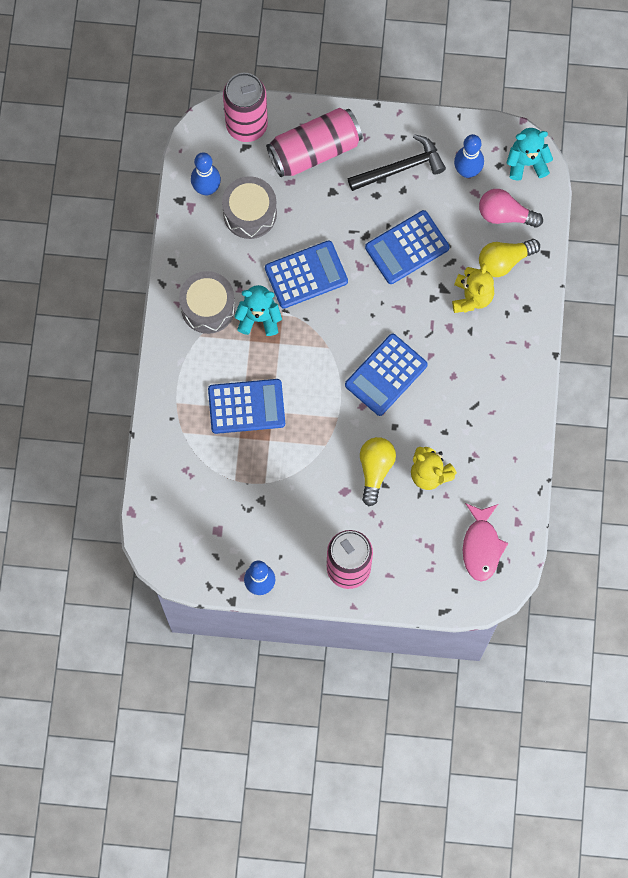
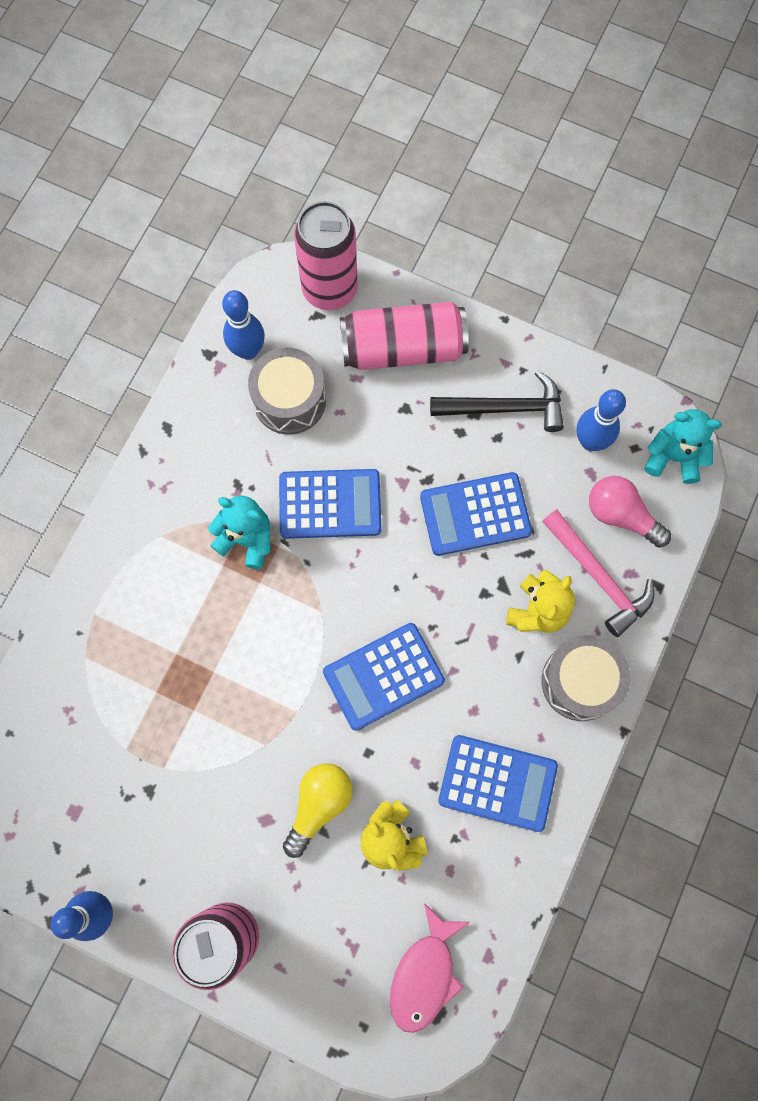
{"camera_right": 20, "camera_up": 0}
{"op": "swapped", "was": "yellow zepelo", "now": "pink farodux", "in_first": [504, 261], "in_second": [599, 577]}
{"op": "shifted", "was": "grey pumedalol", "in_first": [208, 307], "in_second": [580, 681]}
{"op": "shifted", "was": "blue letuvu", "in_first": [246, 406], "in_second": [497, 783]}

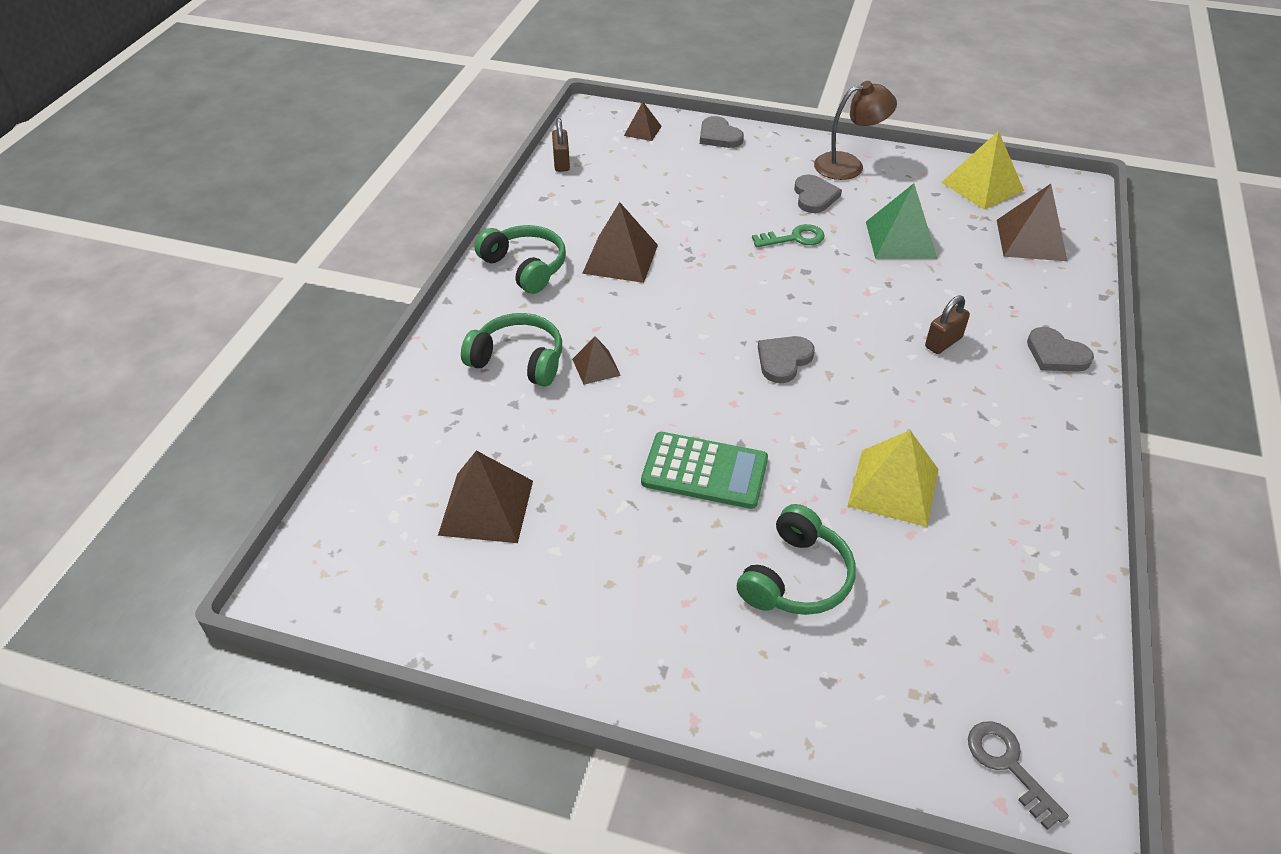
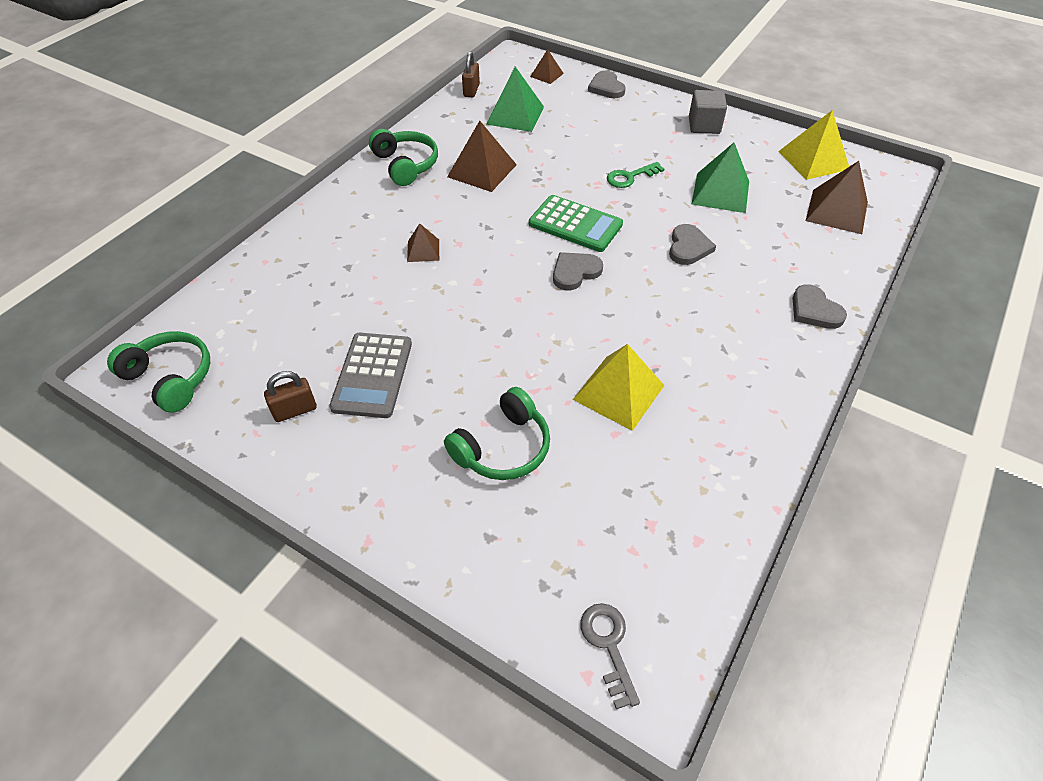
{"camera_right": 15, "camera_up": 5}
{"op": "swapped", "was": "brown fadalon", "now": "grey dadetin", "in_first": [848, 165], "in_second": [704, 126]}
{"op": "shifted", "was": "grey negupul", "in_first": [814, 196], "in_second": [688, 247]}
{"op": "rotated", "was": "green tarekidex", "in_first": [794, 238], "in_second": [630, 177], "clockwise": 150}
{"op": "shifted", "was": "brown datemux", "in_first": [943, 342], "in_second": [295, 410]}
{"op": "shifted", "was": "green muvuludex", "in_first": [518, 360], "in_second": [170, 378]}
{"op": "shifted", "was": "green letuvu", "in_first": [704, 471], "in_second": [575, 224]}
{"op": "gone", "was": "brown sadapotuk", "in_first": [486, 507]}
{"op": "new", "now": "green sadapotuk", "in_second": [515, 115]}
{"op": "new", "now": "grey letuvu", "in_second": [373, 375]}

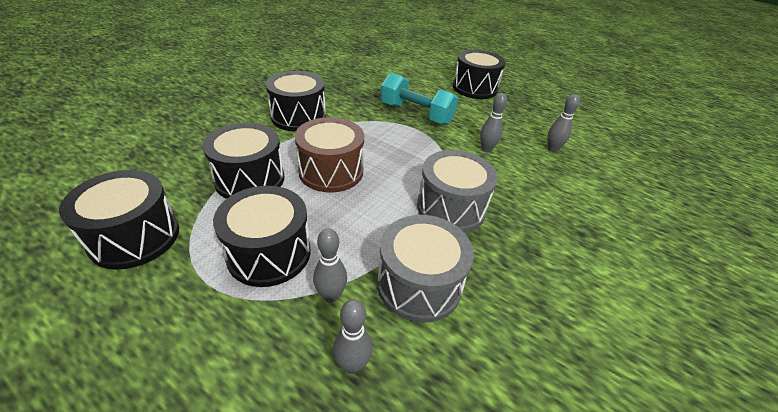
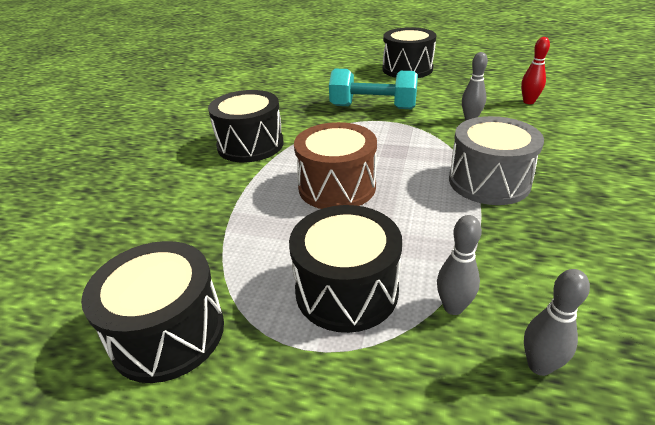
{"camera_right": -15, "camera_up": -5}
{"op": "repainted", "was": "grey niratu", "now": "red niratu", "in_first": [552, 149], "in_second": [528, 102]}
{"op": "gone", "was": "black pumedalol", "in_first": [250, 179]}
{"op": "gone", "was": "grey pumedalol", "in_first": [419, 284]}

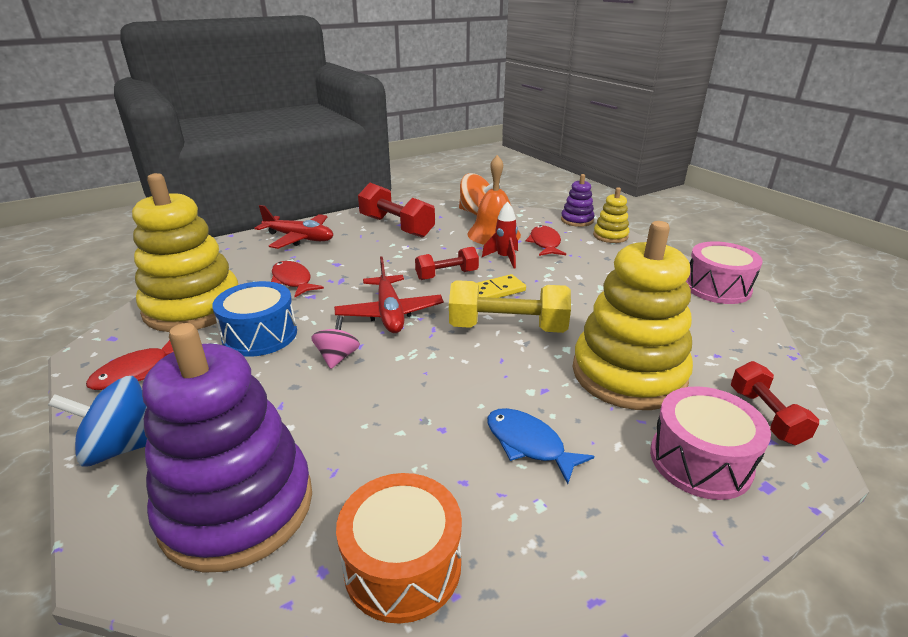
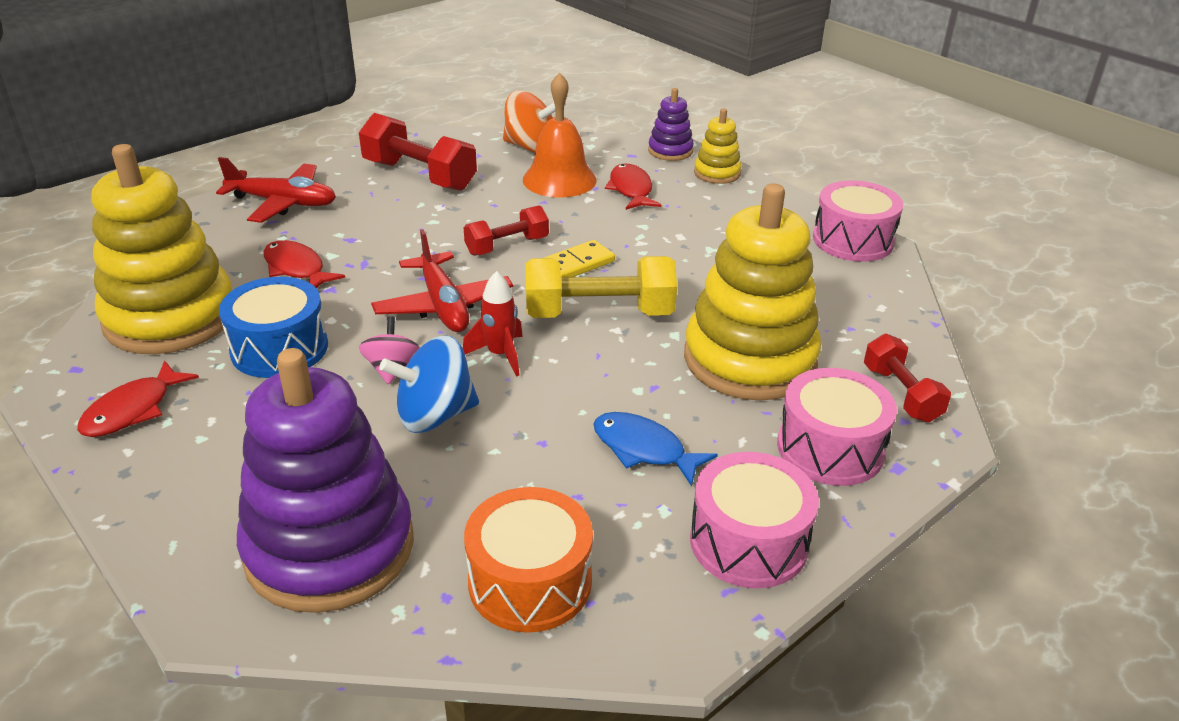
{"camera_right": -10, "camera_up": 5}
{"op": "shifted", "was": "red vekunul", "in_first": [504, 258], "in_second": [500, 355]}
{"op": "shifted", "was": "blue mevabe", "in_first": [121, 447], "in_second": [434, 415]}
{"op": "new", "now": "pink pumedalol", "in_second": [748, 542]}

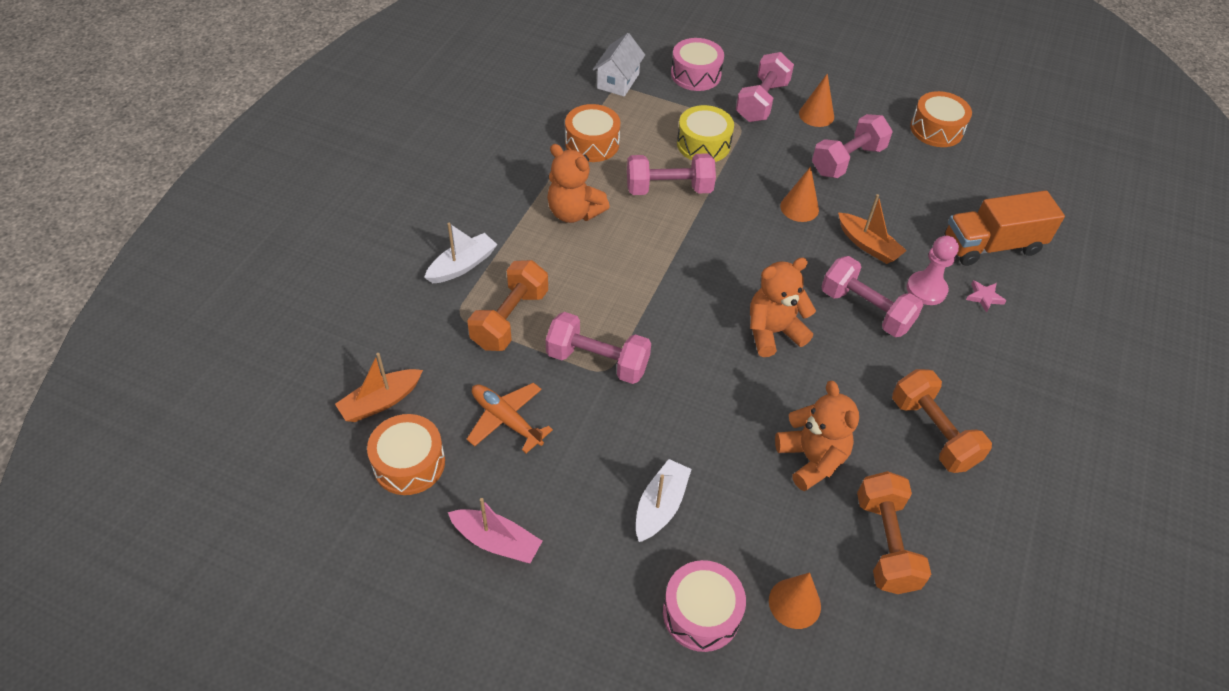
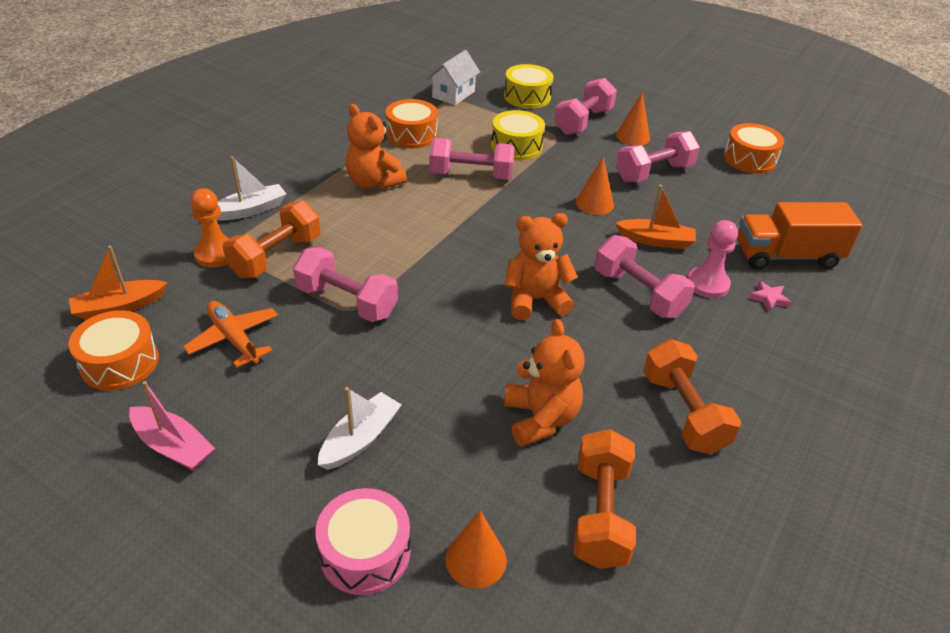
{"camera_right": 10, "camera_up": -10}
{"op": "repainted", "was": "pink pumedalol", "now": "yellow pumedalol", "in_first": [695, 74], "in_second": [527, 97]}
{"op": "rotated", "was": "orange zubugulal", "in_first": [868, 245], "in_second": [656, 240], "clockwise": -45}
{"op": "new", "now": "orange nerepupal", "in_second": [216, 254]}

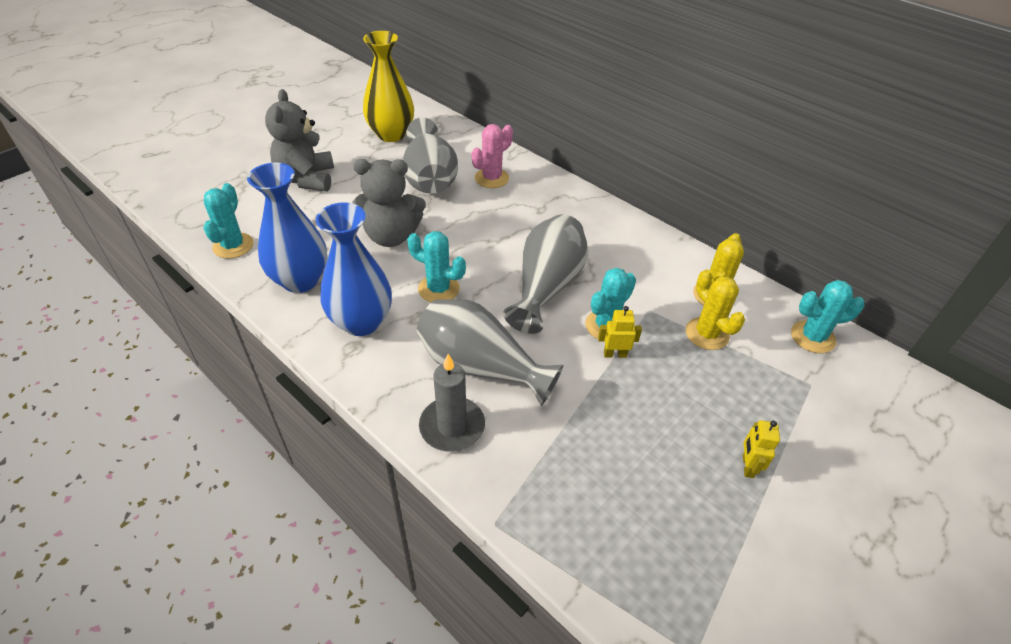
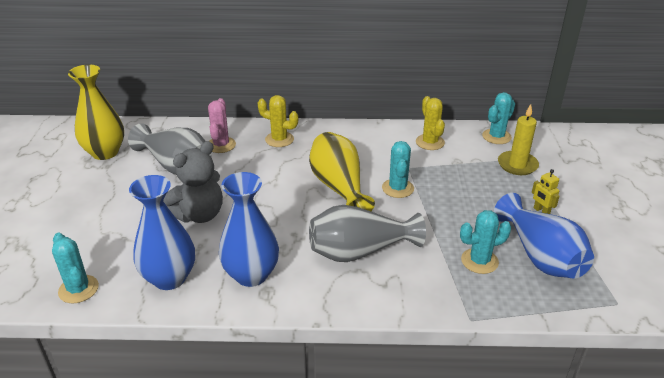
{"camera_right": -40, "camera_up": -10}
{"op": "gone", "was": "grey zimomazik", "in_first": [307, 179]}
{"op": "repainted", "was": "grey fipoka", "now": "yellow fipoka", "in_first": [546, 286], "in_second": [339, 187]}
{"op": "shifted", "was": "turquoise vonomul", "in_first": [438, 289], "in_second": [479, 261]}
{"op": "shifted", "was": "yellow vonomul", "in_first": [707, 334], "in_second": [279, 139]}
{"op": "gone", "was": "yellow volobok", "in_first": [615, 354]}
{"op": "gone", "was": "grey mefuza", "in_first": [452, 426]}
{"op": "new", "now": "yellow mefuza", "in_second": [517, 165]}
{"op": "new", "now": "blue fipoka", "in_second": [540, 256]}

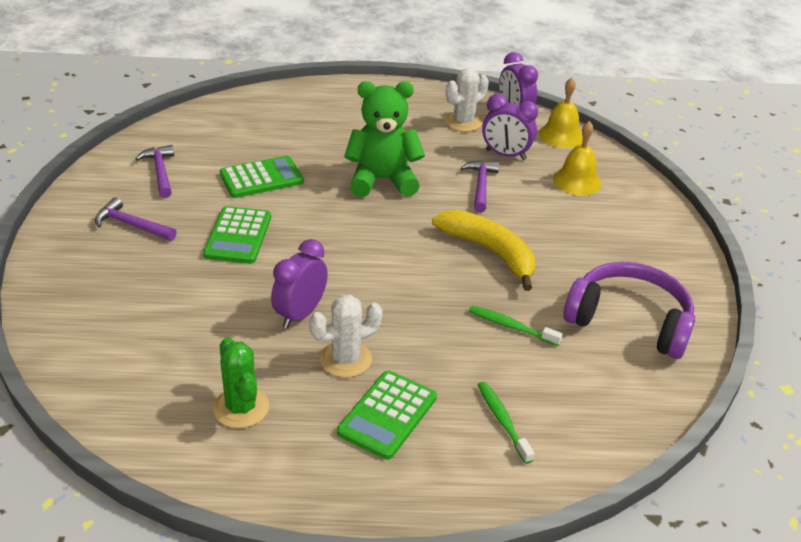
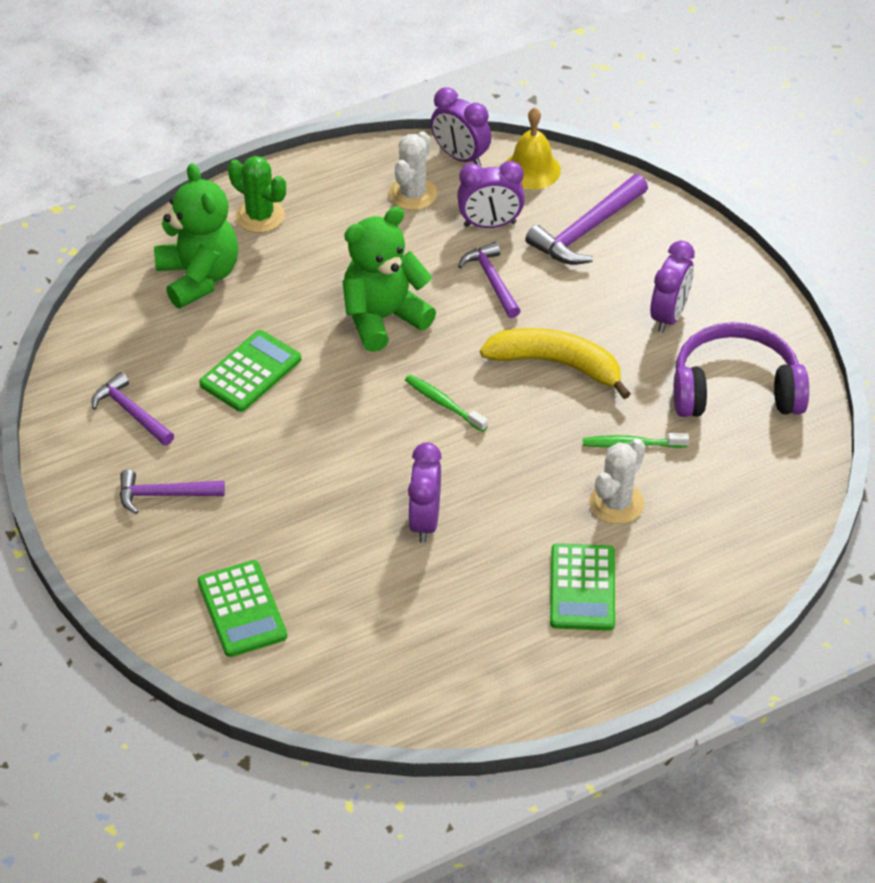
{"camera_right": -25, "camera_up": 10}
{"op": "swapped", "was": "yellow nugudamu", "now": "purple farodux", "in_first": [577, 181], "in_second": [587, 230]}
{"op": "shifted", "was": "green letuvu", "in_first": [238, 236], "in_second": [242, 609]}
{"op": "shifted", "was": "white vonomul", "in_first": [345, 359], "in_second": [616, 503]}
{"op": "shifted", "was": "green vonomul", "in_first": [241, 408], "in_second": [260, 216]}
{"op": "shifted", "was": "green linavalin", "in_first": [502, 421], "in_second": [443, 403]}
{"op": "new", "now": "green zimomazik", "in_second": [199, 277]}
{"op": "new", "now": "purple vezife", "in_second": [669, 316]}

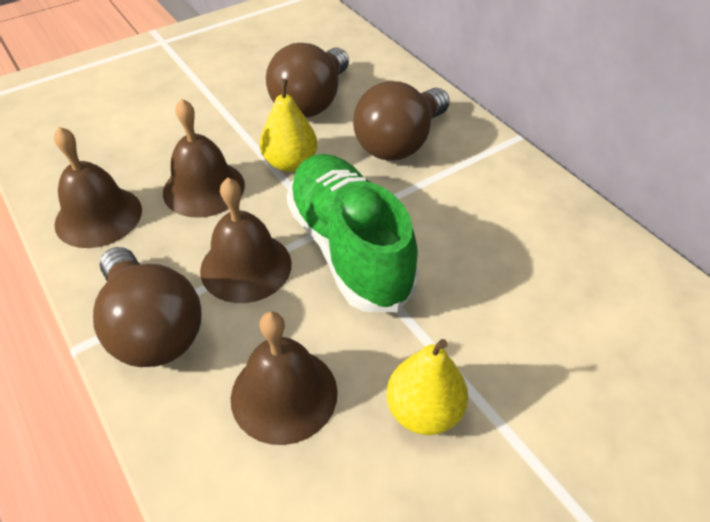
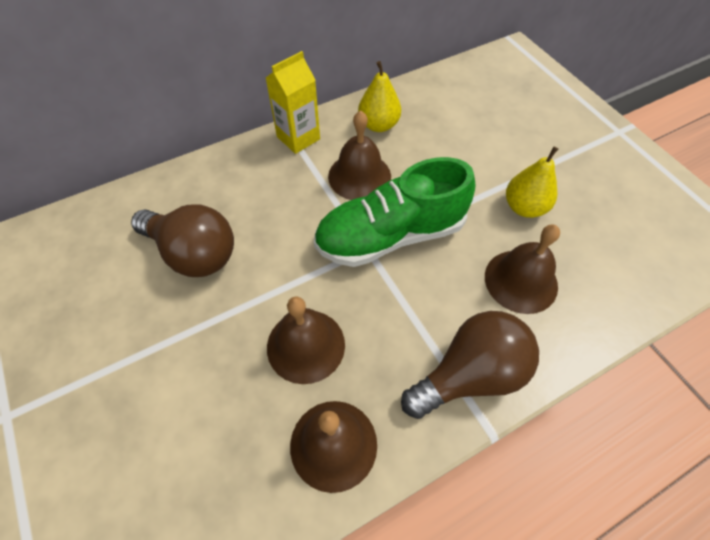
{"camera_right": -85, "camera_up": 10}
{"op": "shifted", "was": "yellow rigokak", "in_first": [290, 163], "in_second": [378, 125]}
{"op": "gone", "was": "brown zepelo", "in_first": [400, 143]}
{"op": "shifted", "was": "brown nugudamu", "in_first": [246, 266], "in_second": [359, 176]}
{"op": "new", "now": "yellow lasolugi", "in_second": [298, 138]}

